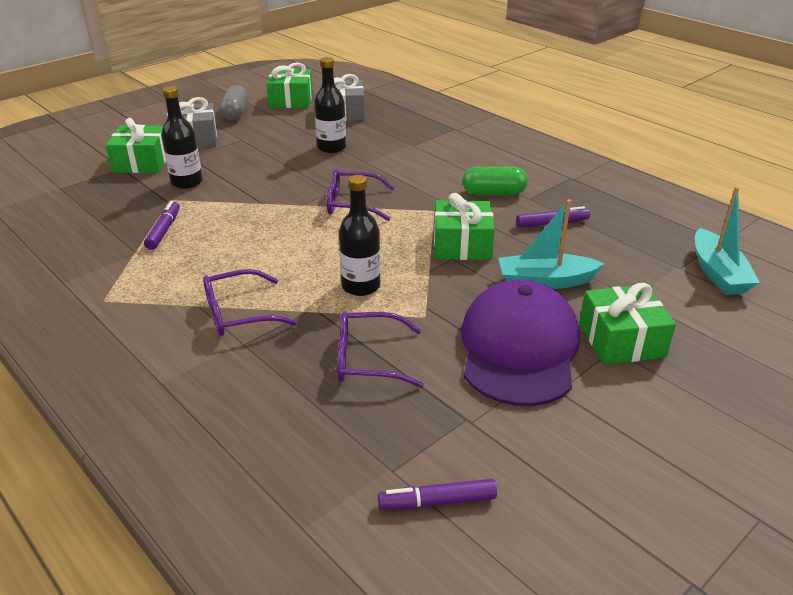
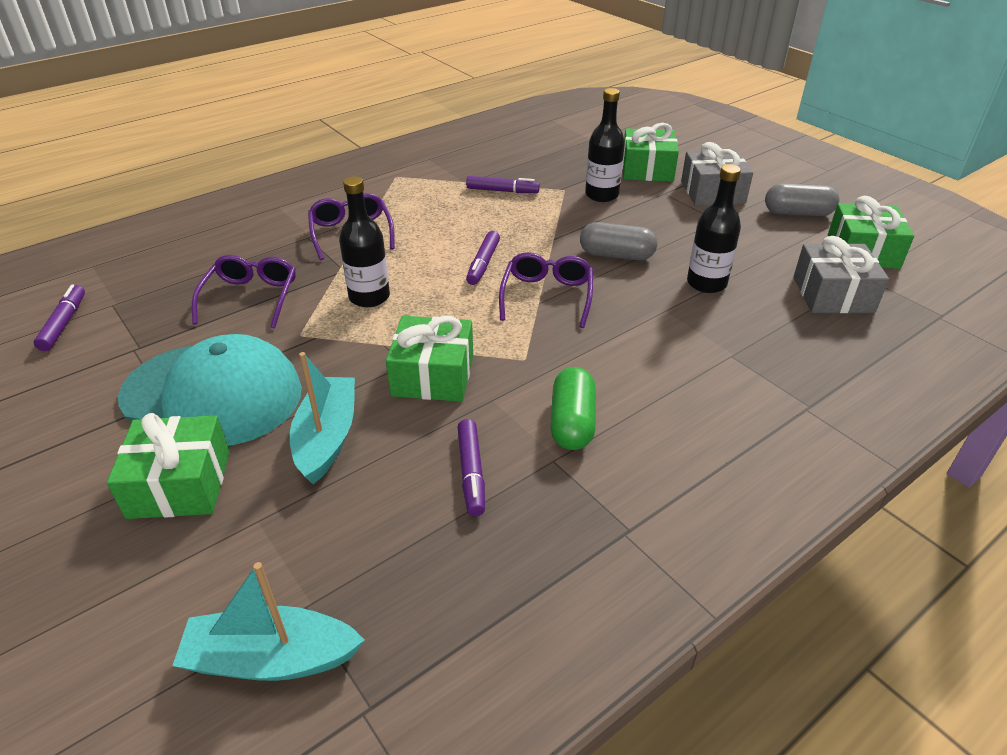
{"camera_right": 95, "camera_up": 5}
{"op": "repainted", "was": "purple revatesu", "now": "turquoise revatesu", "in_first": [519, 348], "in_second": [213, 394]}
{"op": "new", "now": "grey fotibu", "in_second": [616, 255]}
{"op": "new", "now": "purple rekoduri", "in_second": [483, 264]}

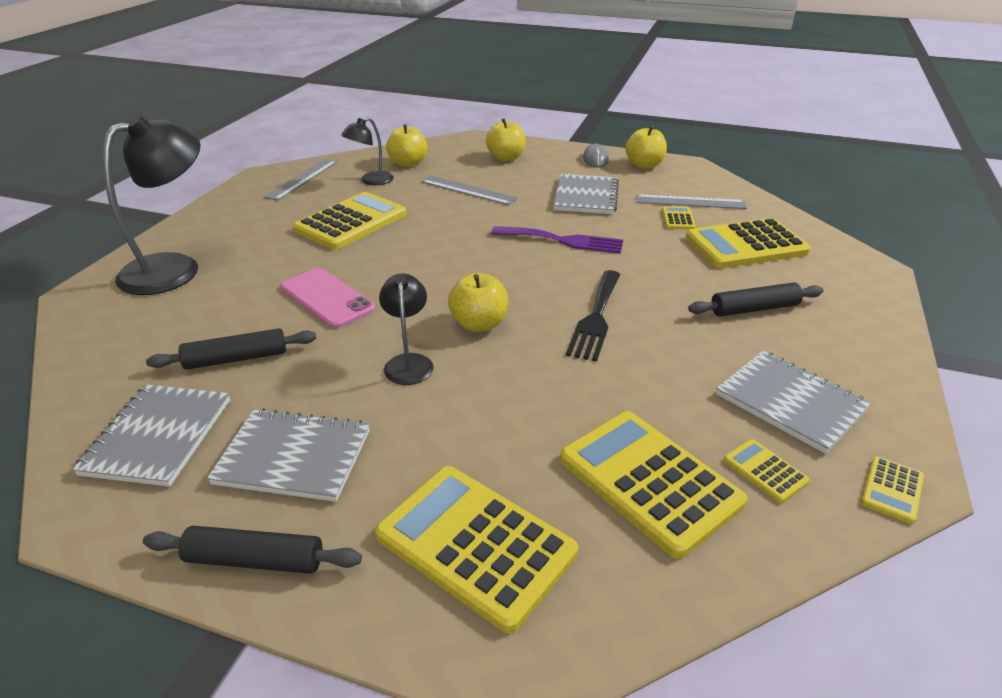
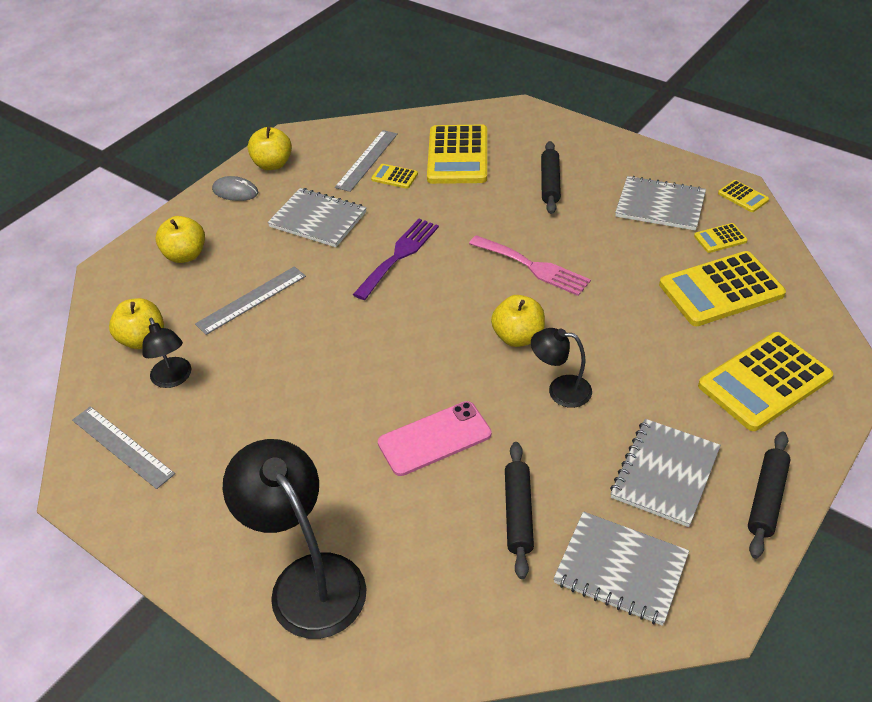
{"camera_right": -70, "camera_up": 10}
{"op": "gone", "was": "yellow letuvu", "in_first": [351, 222]}
{"op": "repainted", "was": "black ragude", "now": "pink ragude", "in_first": [596, 318], "in_second": [533, 267]}
{"op": "rotated", "was": "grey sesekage", "in_first": [790, 402], "in_second": [660, 205], "clockwise": 45}

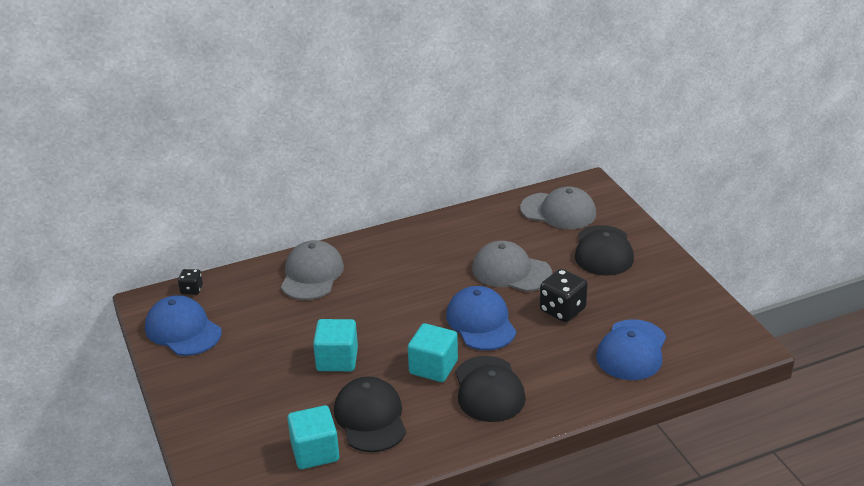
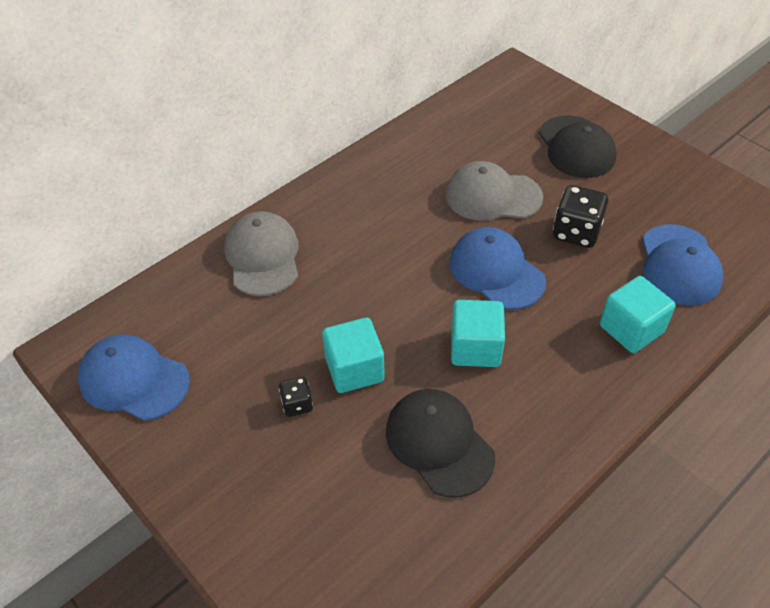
{"camera_right": -20, "camera_up": 15}
{"op": "gone", "was": "grey revatesu", "in_first": [558, 211]}
{"op": "shifted", "was": "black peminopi", "in_first": [191, 290], "in_second": [297, 404]}
{"op": "gone", "was": "black revatesu", "in_first": [489, 389]}
{"op": "shifted", "was": "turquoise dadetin", "in_first": [315, 452], "in_second": [631, 329]}

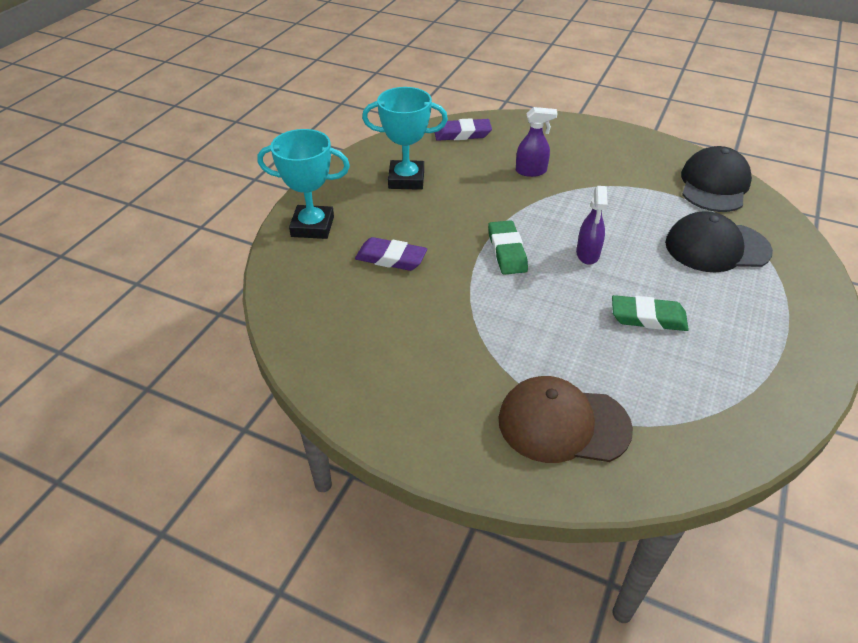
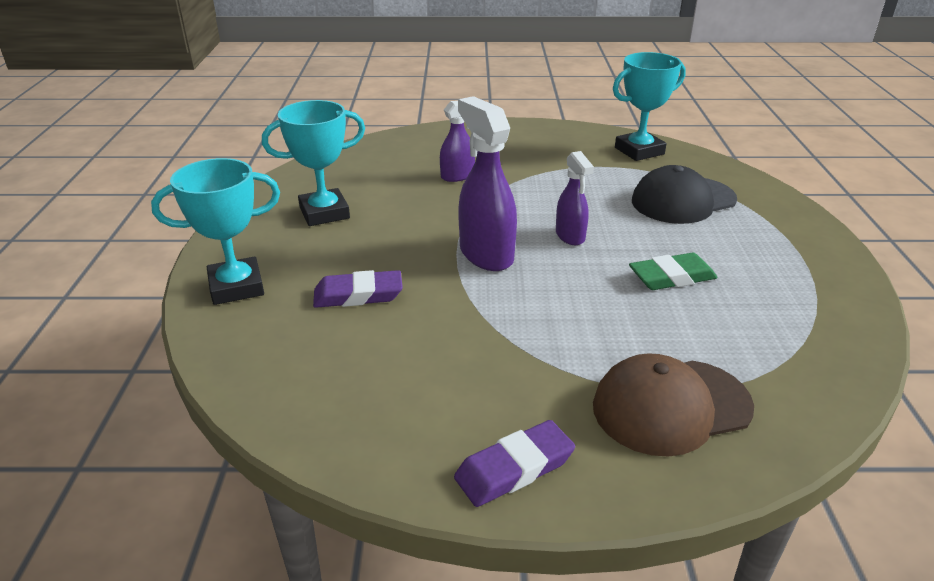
{"camera_right": -25, "camera_up": -10}
{"op": "shifted", "was": "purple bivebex", "in_first": [462, 134], "in_second": [514, 468]}
{"op": "swapped", "was": "black revatesu", "now": "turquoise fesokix", "in_first": [714, 185], "in_second": [639, 151]}
{"op": "swapped", "was": "green bivebex", "now": "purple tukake", "in_first": [507, 251], "in_second": [485, 254]}

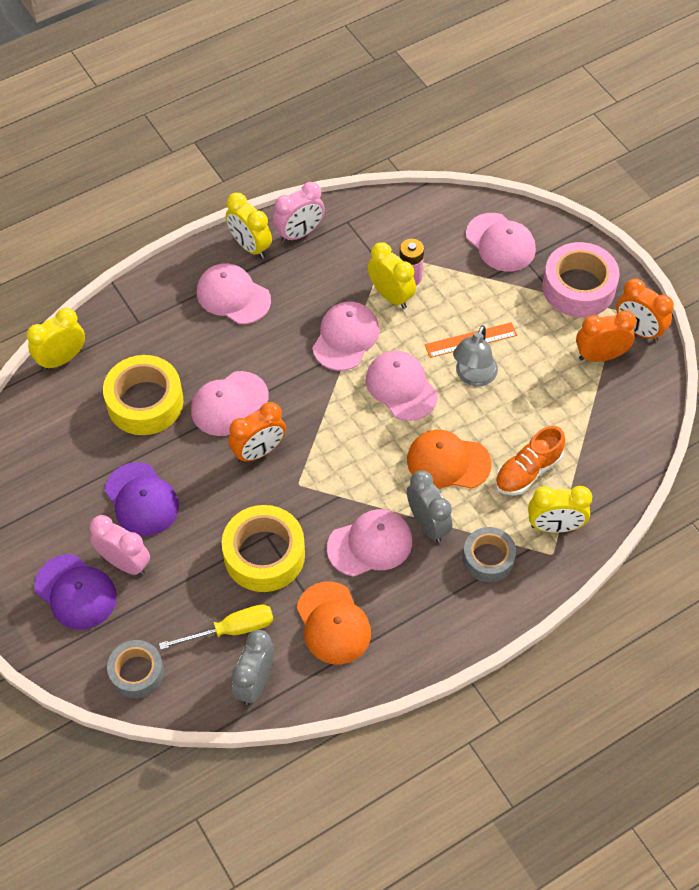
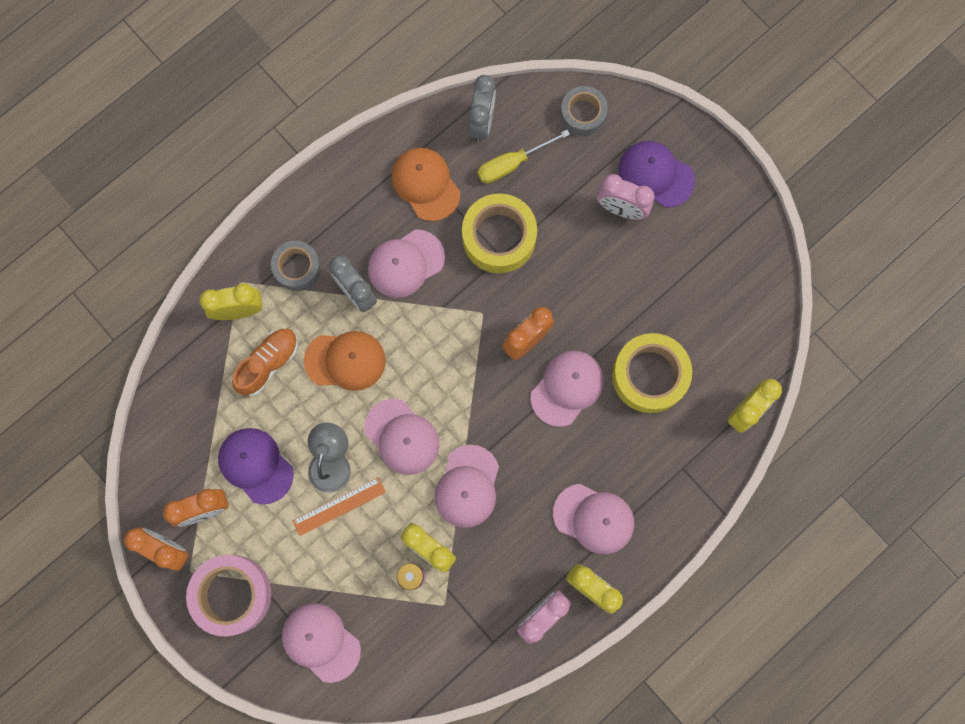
{"camera_right": 170, "camera_up": 20}
{"op": "shifted", "was": "purple revatesu", "in_first": [141, 499], "in_second": [255, 465]}

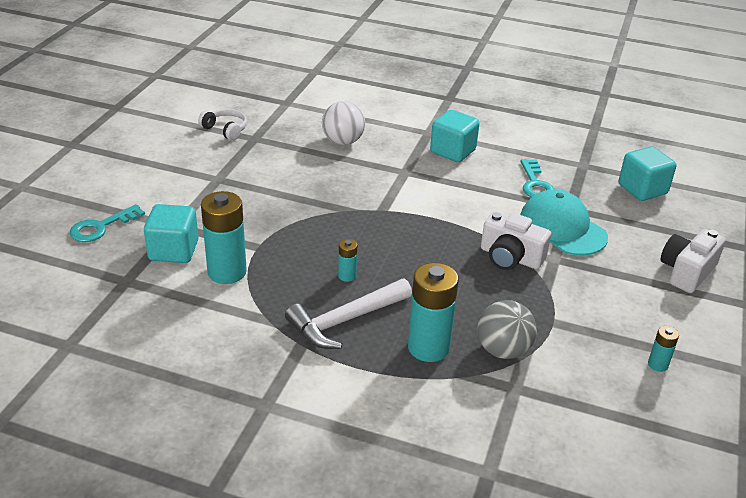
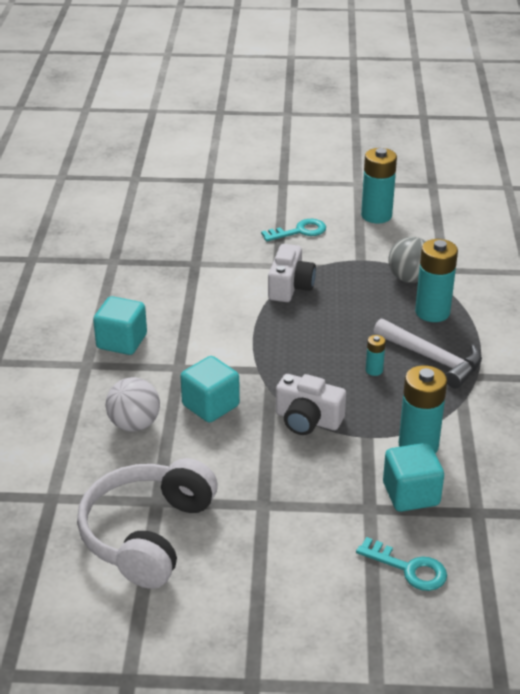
{"camera_right": -105, "camera_up": 0}
{"op": "scaled", "was": "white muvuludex", "in_first": [225, 130], "in_second": [147, 534], "ratio": 2.2}
{"op": "shifted", "was": "turquoise dadetin", "in_first": [642, 189], "in_second": [210, 405]}
{"op": "shifted", "was": "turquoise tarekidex", "in_first": [535, 184], "in_second": [299, 231]}
{"op": "gone", "was": "turquoise revatesu", "in_first": [562, 228]}
{"op": "shifted", "was": "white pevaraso", "in_first": [687, 272], "in_second": [307, 420]}
{"op": "scaled", "was": "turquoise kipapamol", "in_first": [657, 364], "in_second": [376, 215], "ratio": 2.11}

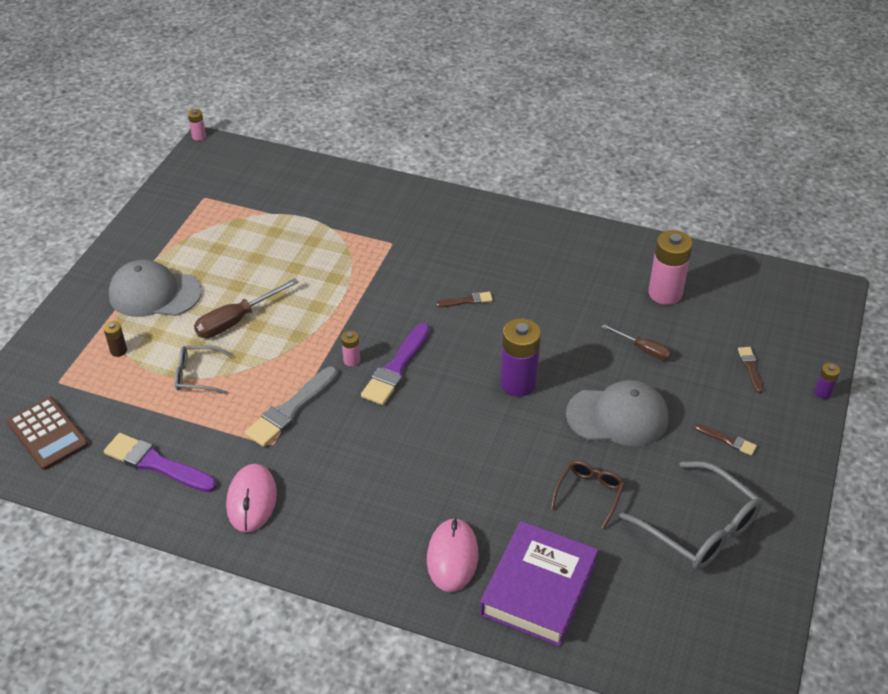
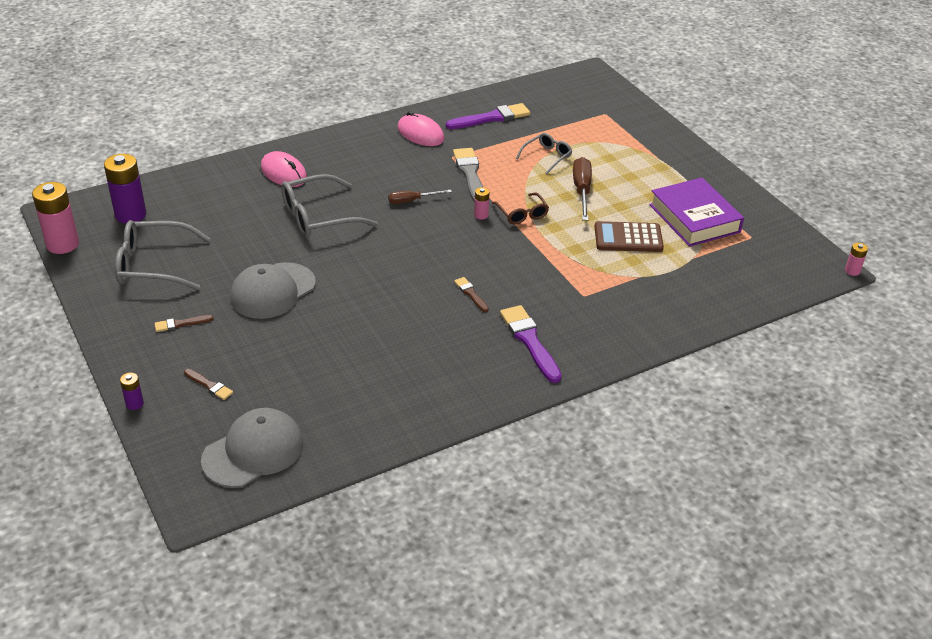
{"camera_right": 130, "camera_up": -5}
{"op": "shifted", "was": "pink kipapamol", "in_first": [665, 293], "in_second": [62, 244]}
{"op": "shifted", "was": "grey revatesu", "in_first": [154, 293], "in_second": [253, 451]}
{"op": "rotated", "was": "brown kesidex", "in_first": [467, 300], "in_second": [471, 294], "clockwise": 120}
{"op": "shifted", "was": "purple kipapamol", "in_first": [518, 383], "in_second": [130, 215]}
{"op": "gone", "was": "brown kipapamol", "in_first": [118, 350]}
{"op": "shifted", "was": "purple kesidex", "in_first": [396, 368], "in_second": [529, 341]}
{"op": "shifted", "was": "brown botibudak", "in_first": [643, 349], "in_second": [412, 201]}
{"op": "shifted", "was": "brown letuvu", "in_first": [48, 434], "in_second": [628, 238]}
{"op": "shifted", "was": "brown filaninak", "in_first": [589, 494], "in_second": [522, 214]}
{"op": "shifted", "was": "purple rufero", "in_first": [538, 588], "in_second": [694, 218]}
{"op": "new", "now": "grey filaninak", "in_second": [319, 217]}

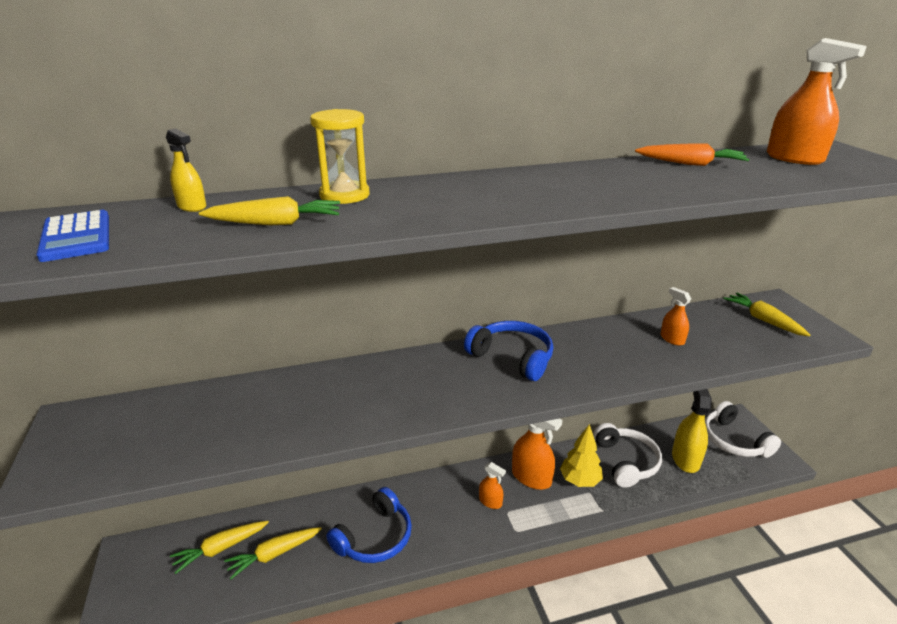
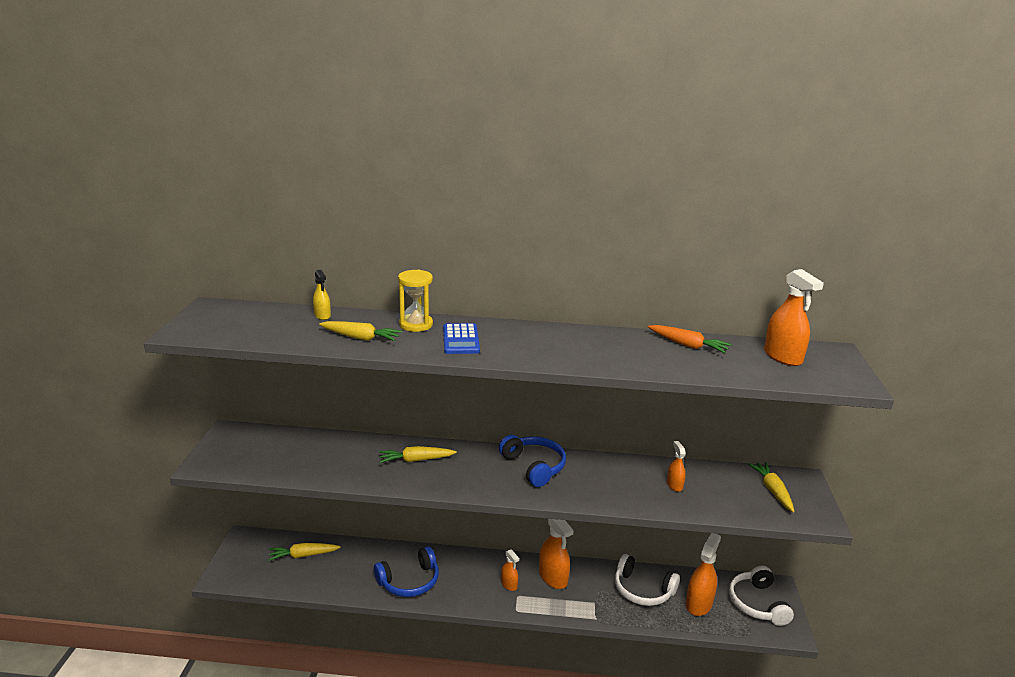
{"camera_right": 20, "camera_up": -5}
{"op": "shifted", "was": "blue letuvu", "in_first": [76, 237], "in_second": [460, 339]}
{"op": "repainted", "was": "yellow tukake", "now": "orange tukake", "in_first": [685, 459], "in_second": [698, 604]}
{"op": "rotated", "was": "white muvuludex", "in_first": [626, 462], "in_second": [642, 590], "clockwise": 105}
{"op": "gone", "was": "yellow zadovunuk", "in_first": [580, 481]}
{"op": "shifted", "was": "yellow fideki", "in_first": [274, 554], "in_second": [416, 460]}

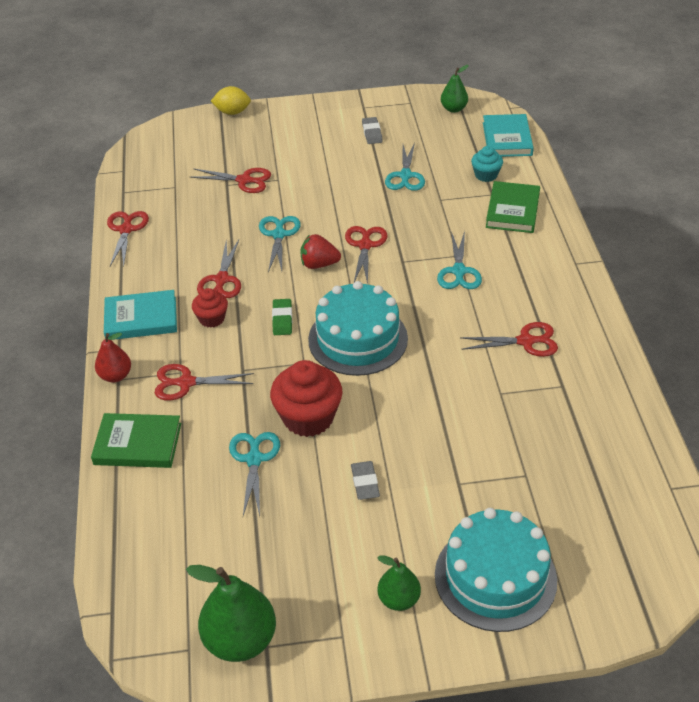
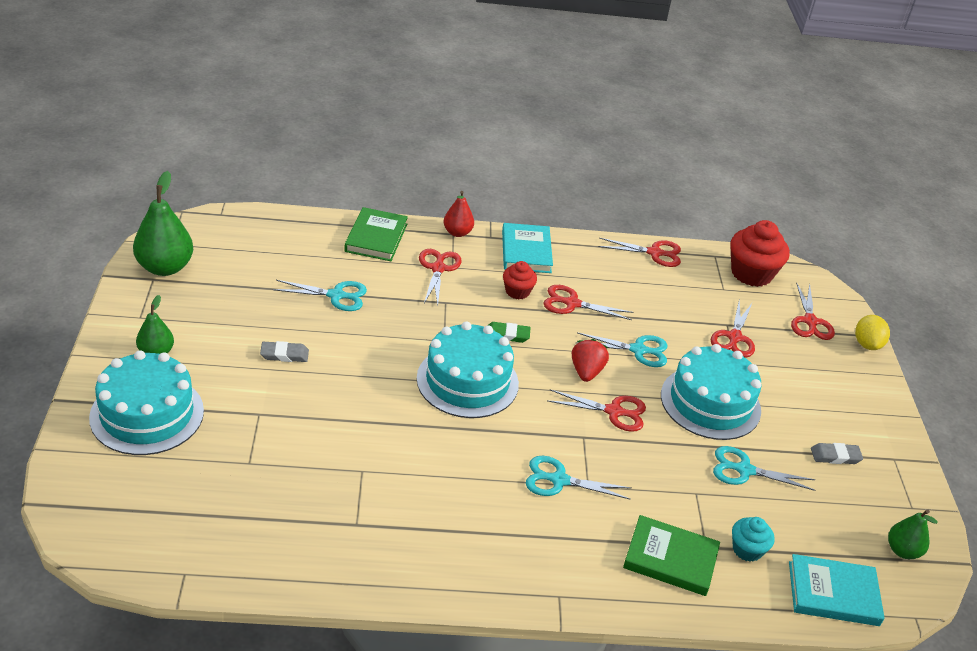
{"camera_right": 90, "camera_up": -5}
{"op": "shifted", "was": "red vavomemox", "in_first": [525, 341], "in_second": [810, 321]}
{"op": "shifted", "was": "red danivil", "in_first": [308, 418], "in_second": [751, 273]}
{"op": "new", "now": "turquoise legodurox", "in_second": [710, 402]}

